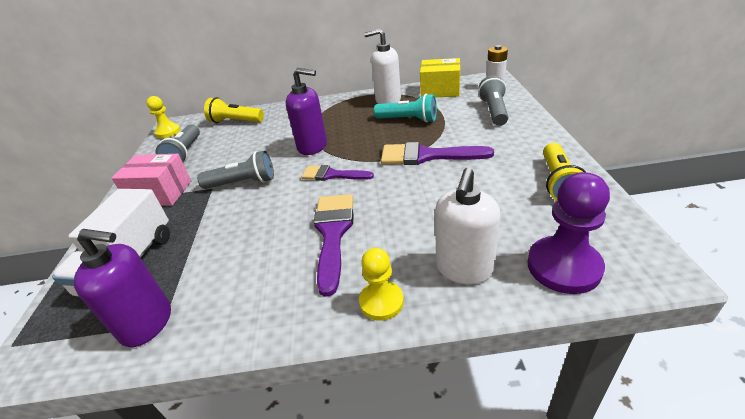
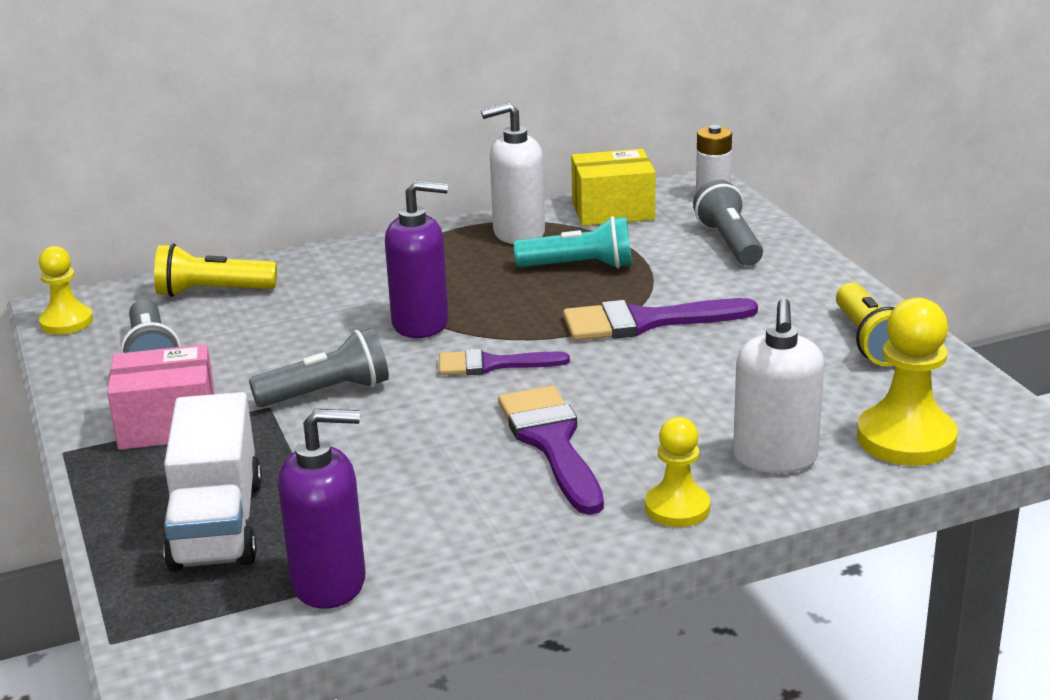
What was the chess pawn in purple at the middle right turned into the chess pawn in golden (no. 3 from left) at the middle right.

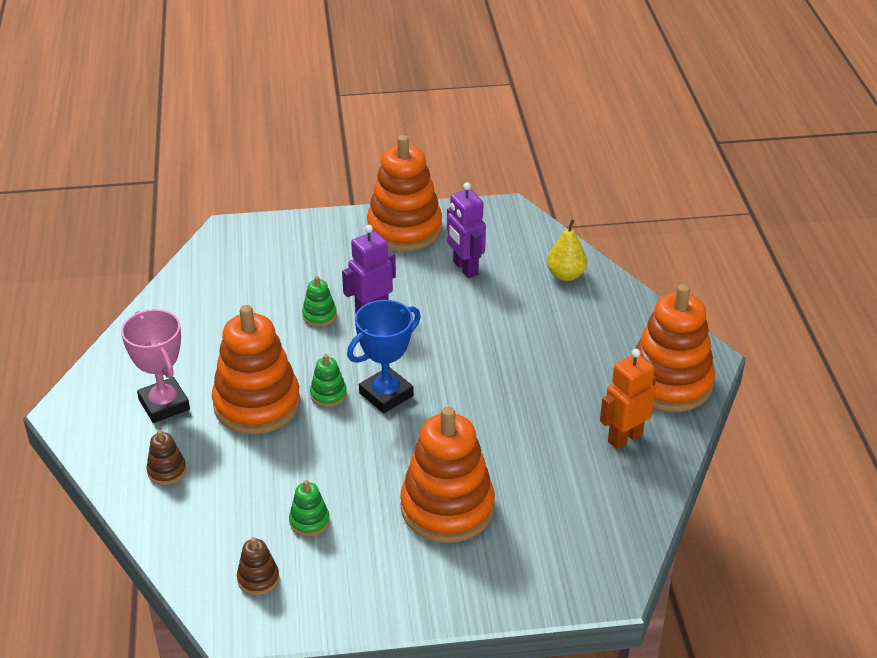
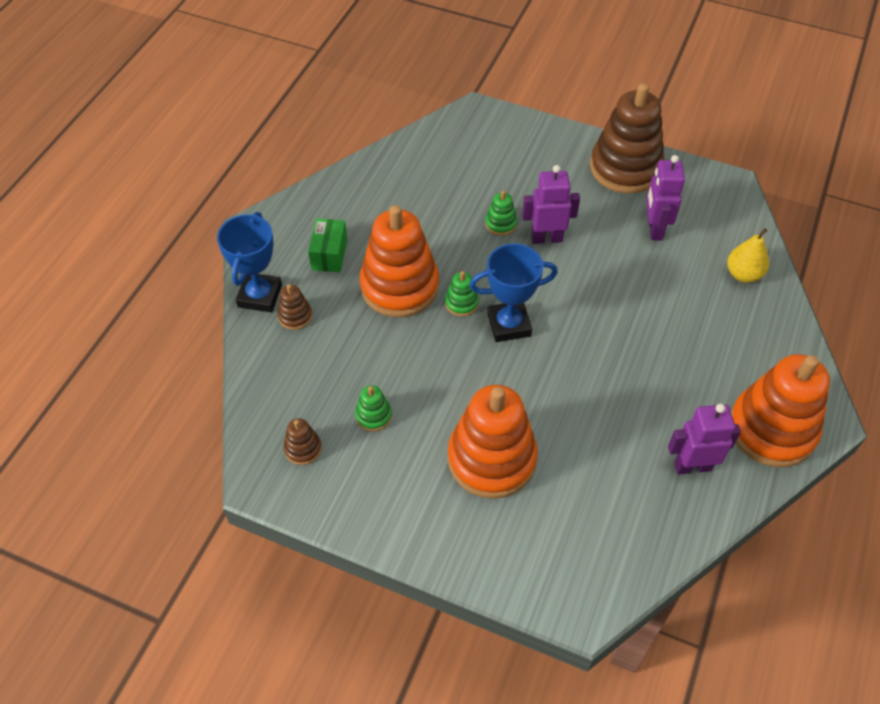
Where the award cup in rosy stood at the middle left, the package in emerald came to stand at the centre. What was the stacking toy in orange-coloured (no. 2 from left) at the top centre turned into the stacking toy in brown (no. 3 from left) at the top right. What was the robot in orange-coloured at the middle right turned into the robot in purple (no. 3 from left) at the middle right. The second view gained the award cup in blue (no. 1 from left) at the middle left.

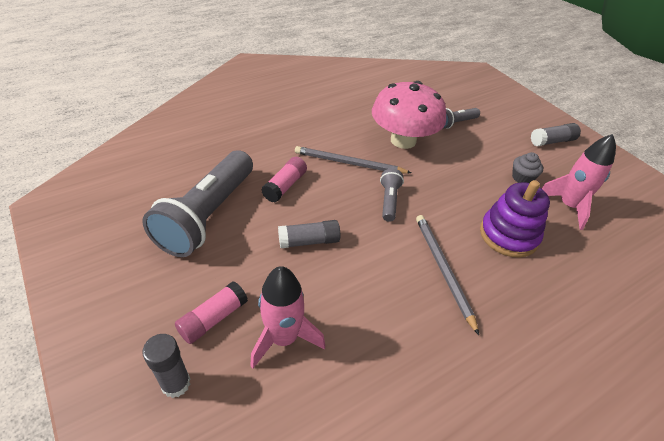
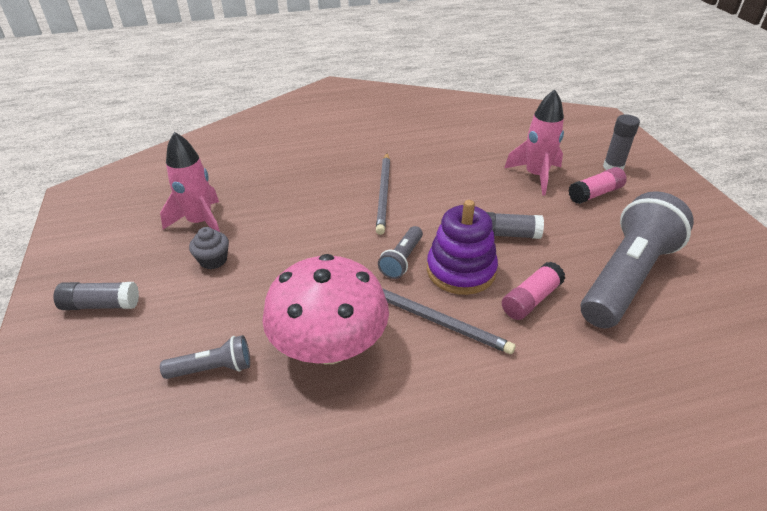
The stacking toy in purple ended up elsewhere, having gone from the middle right to the centre.

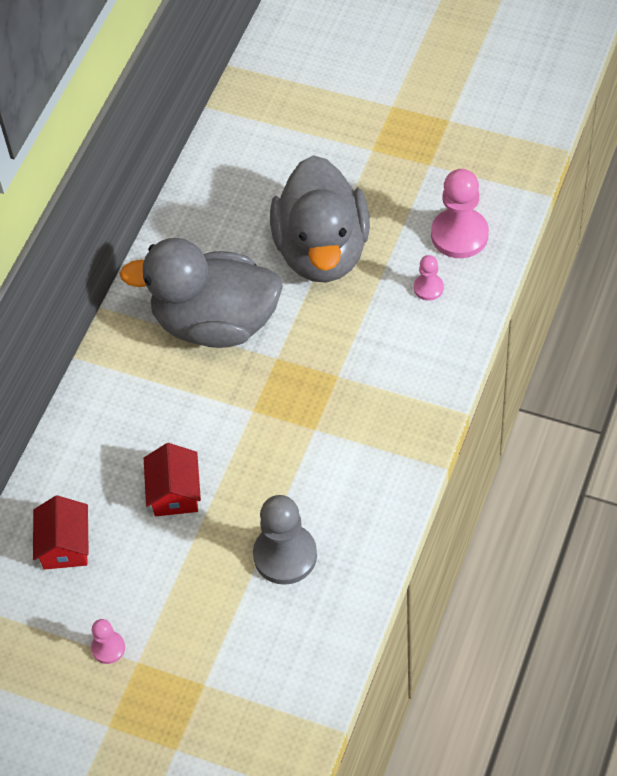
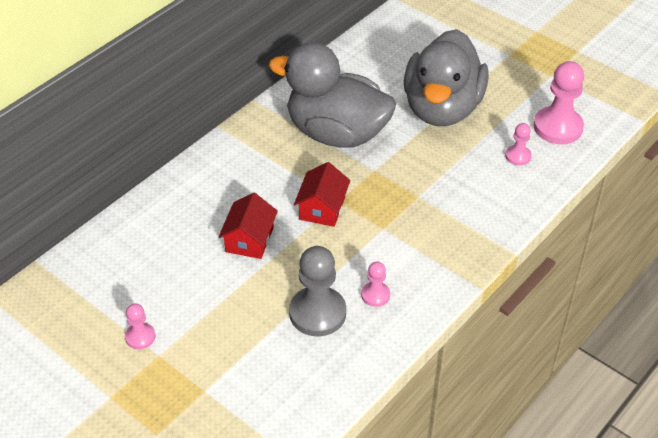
The cottage in red (no. 1 from left in the first image) ended up elsewhere, having gone from the bottom left to the centre. The second view gained the chess pawn in rosy (no. 2 from left) at the centre.

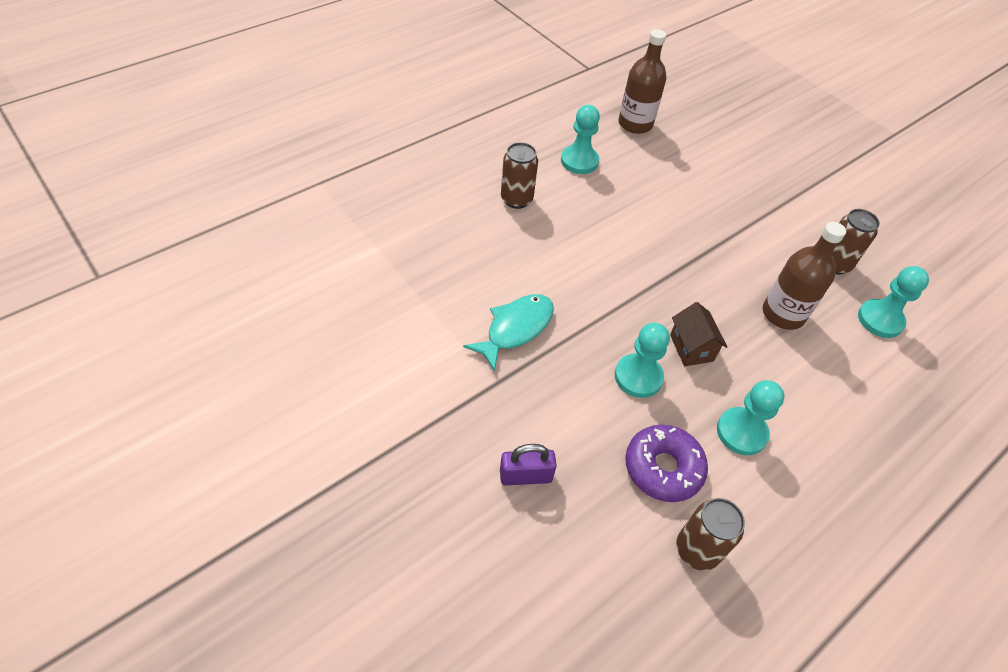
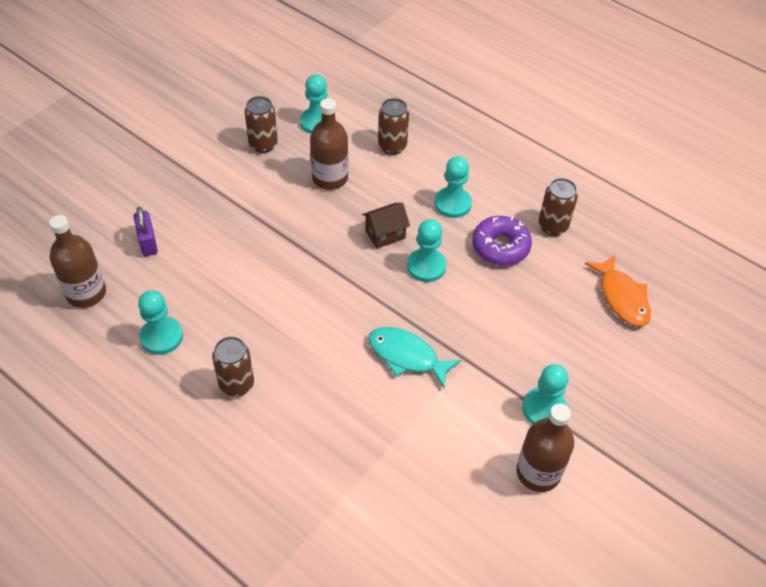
The padlock in purple ended up elsewhere, having gone from the bottom centre to the middle left. The second view gained the can in brown (no. 3 from left) at the top centre. The second view gained the drink bottle in brown (no. 3 from left) at the bottom right. The second view gained the chess pawn in aqua (no. 5 from left) at the bottom right. The second view gained the fish figure in orange-coloured at the middle right.

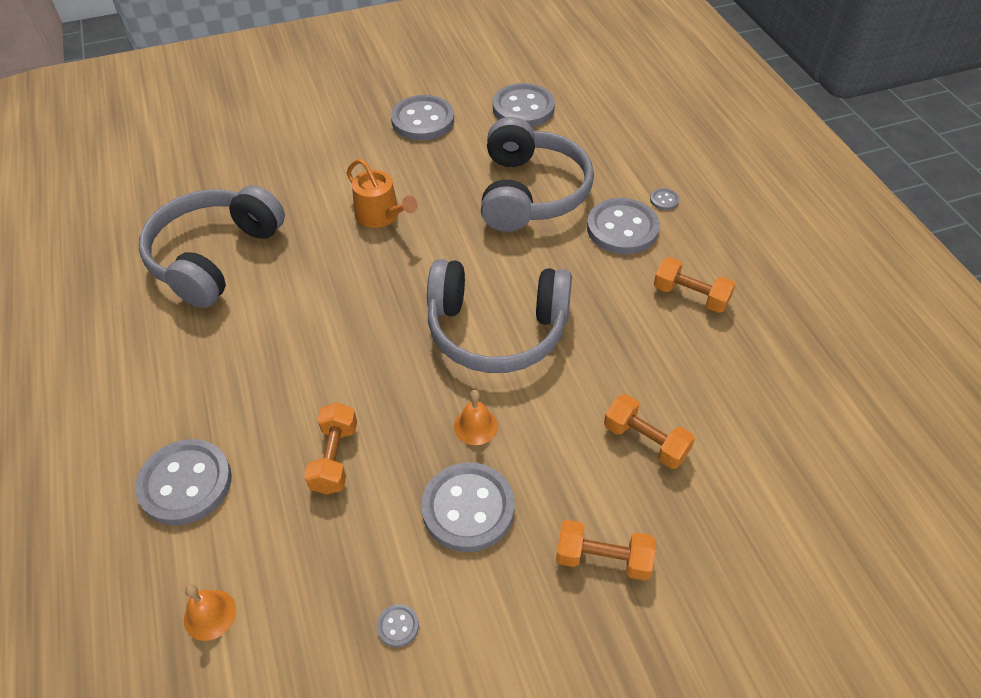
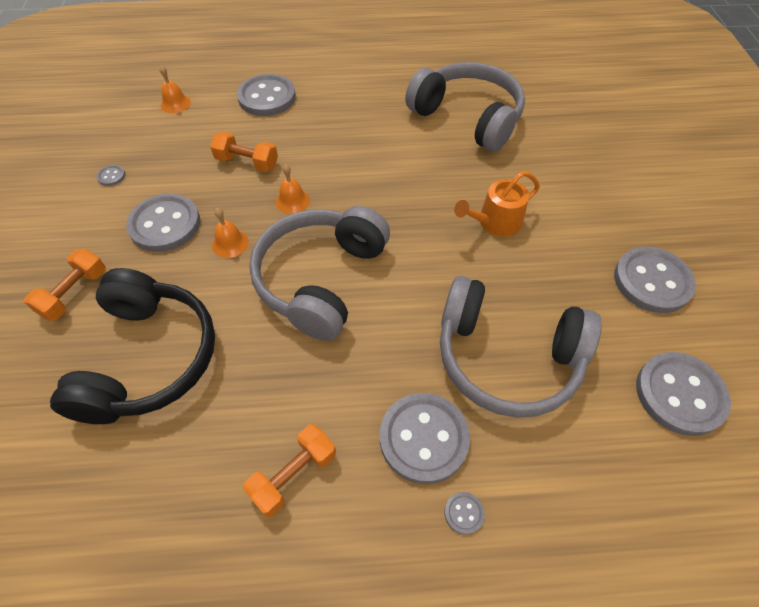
Where the hand weight in orange-coloured (no. 3 from left) stood at the centre, the over-ear headphones in jet-black came to stand at the middle left. The second view gained the hand bell in orange-coloured (no. 3 from left) at the top centre.

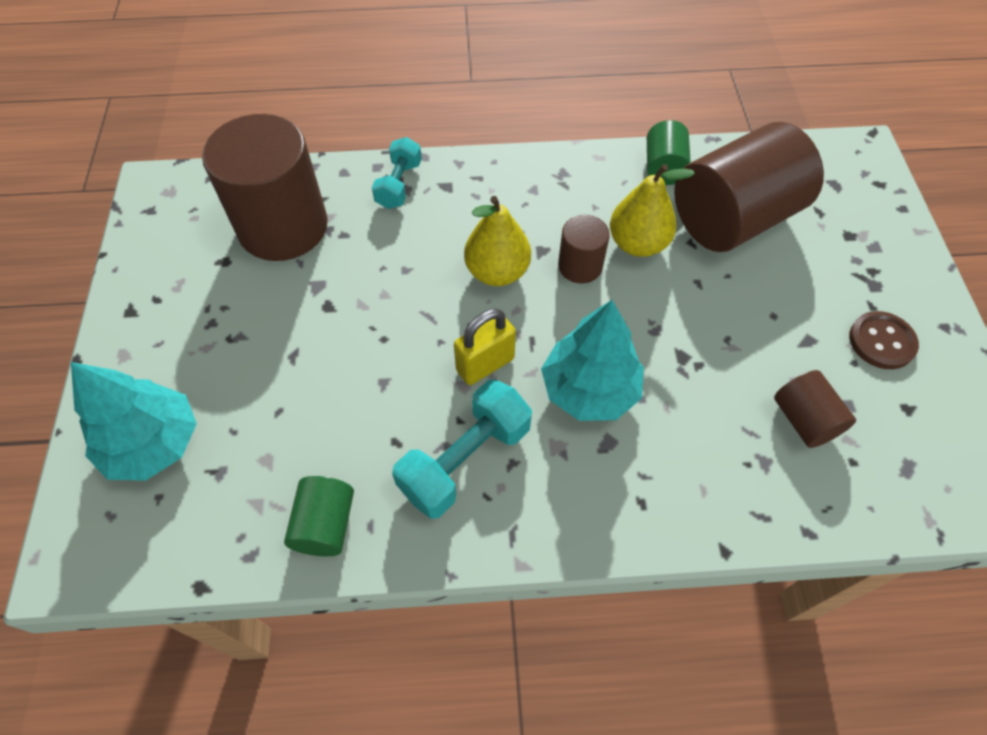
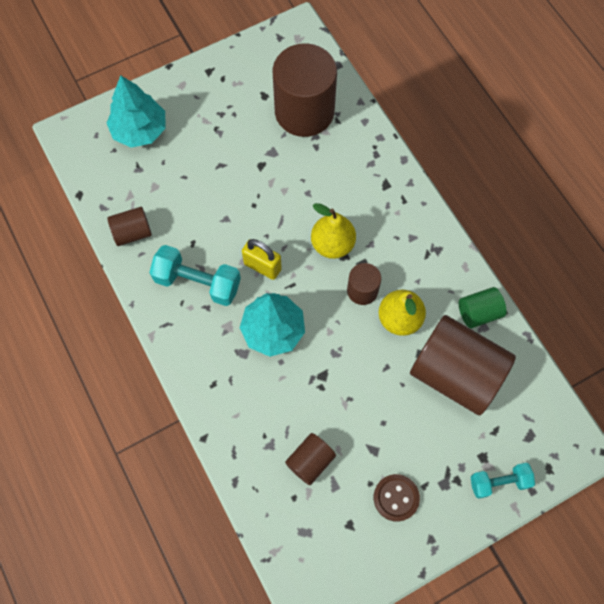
What was the cylinder shape in emerald (no. 1 from left) at the bottom left turned into the cylinder shape in brown (no. 1 from left) at the middle left. The hand weight in aqua (no. 1 from left in the first image) ended up elsewhere, having gone from the top centre to the bottom right.

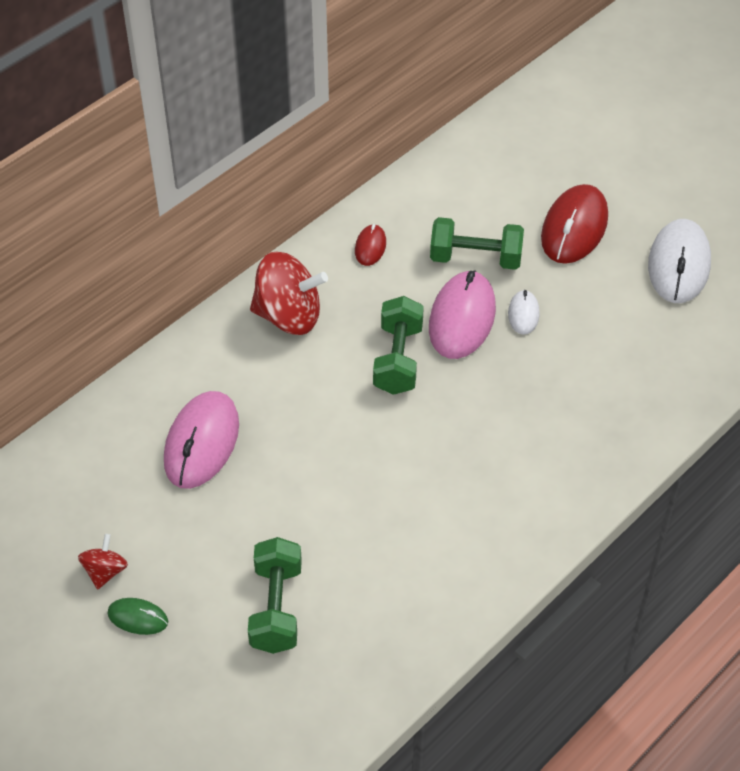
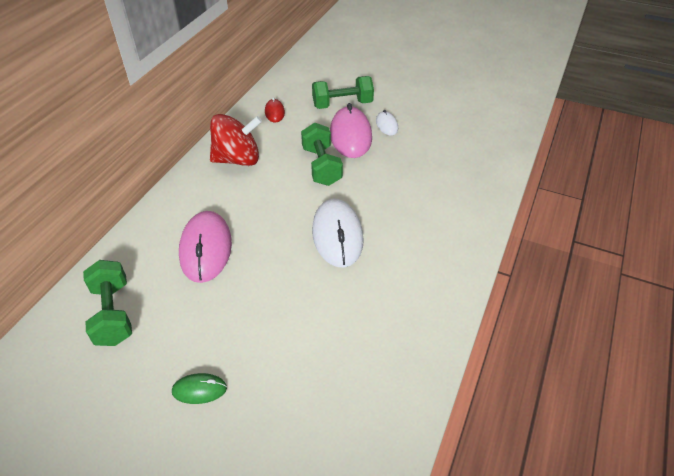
The second view lost the spinning top in red (no. 1 from left) at the bottom left. The hand weight in emerald (no. 1 from left) ended up elsewhere, having gone from the bottom centre to the middle left. The second view lost the computer mouse in red (no. 2 from left) at the top right. The computer mouse in snow-white (no. 2 from left in the first image) ended up elsewhere, having gone from the middle right to the centre.

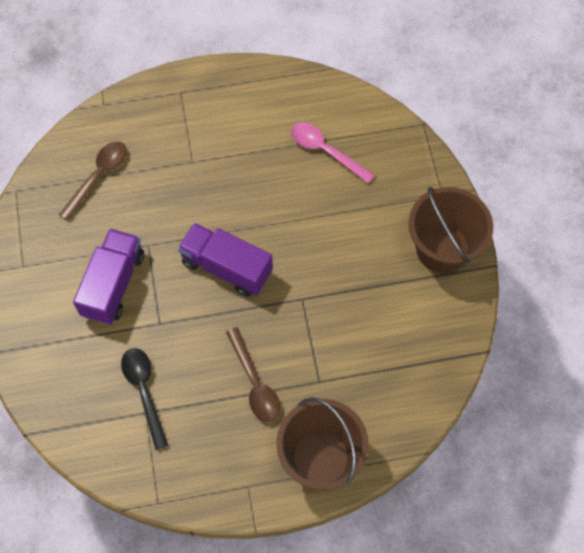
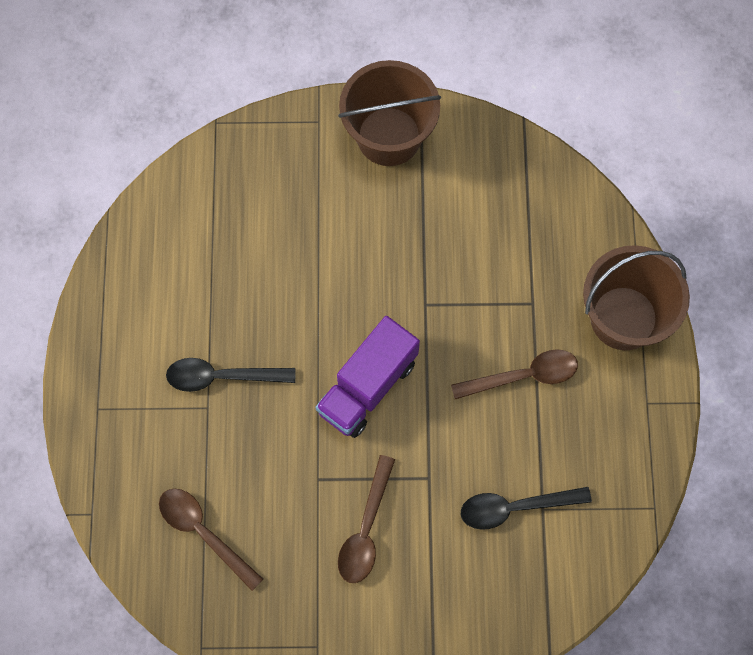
Where the lorry in purple (no. 1 from left) stood at the middle left, the tablespoon in brown (no. 2 from left) came to stand at the bottom centre. The second view lost the tablespoon in rosy at the top centre. The second view gained the tablespoon in jet-black (no. 1 from left) at the middle left.

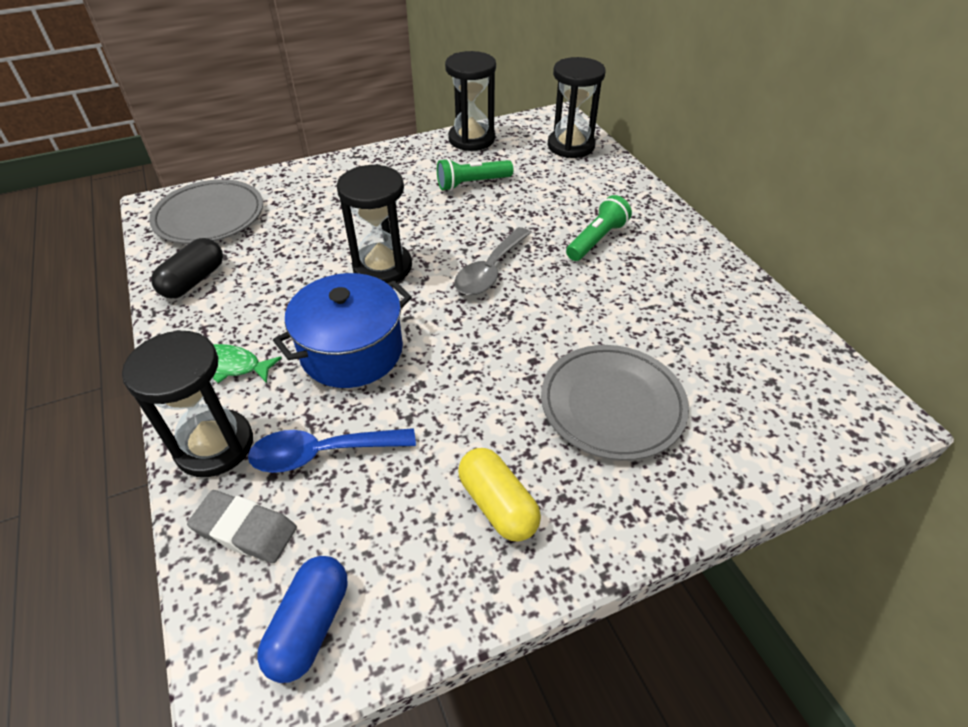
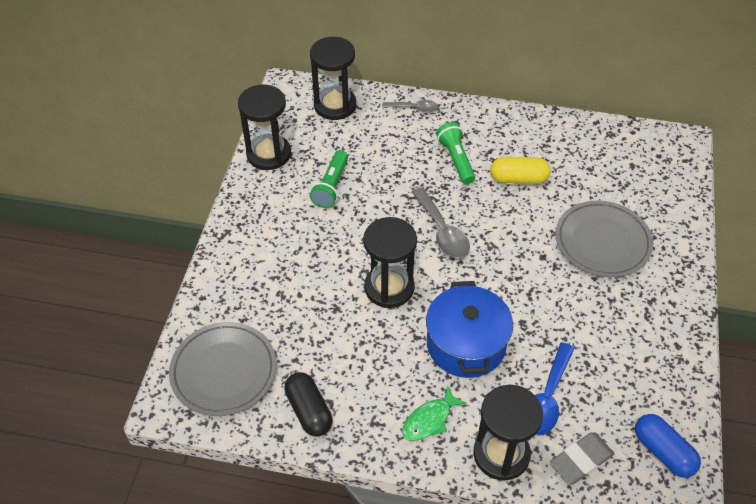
The pill in golden ended up elsewhere, having gone from the bottom centre to the middle right. The second view gained the tablespoon in ash-grey (no. 1 from left) at the top centre.

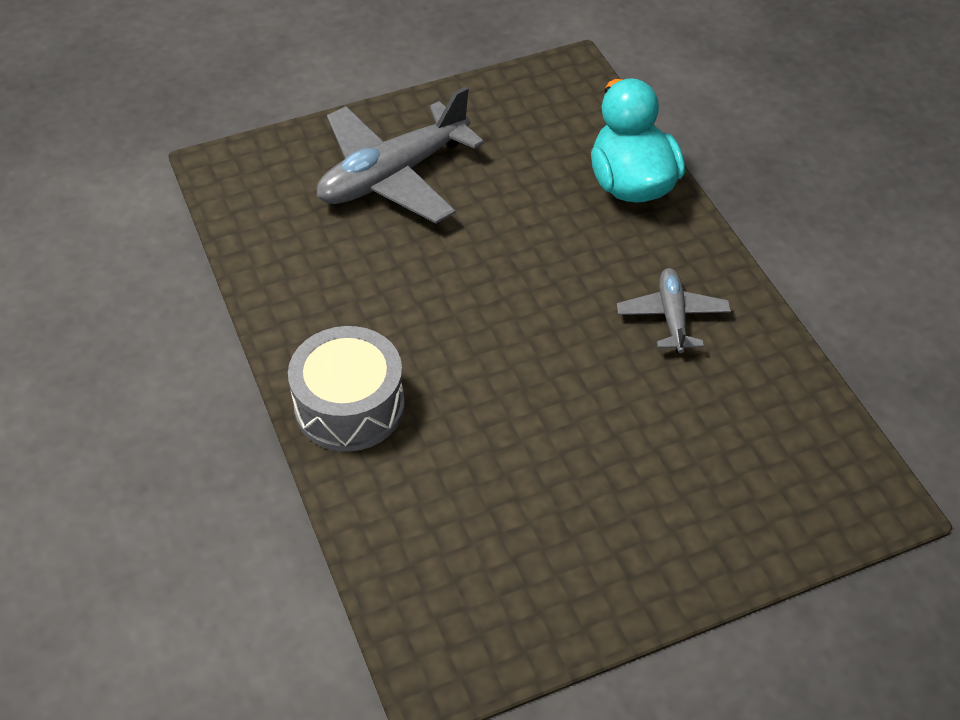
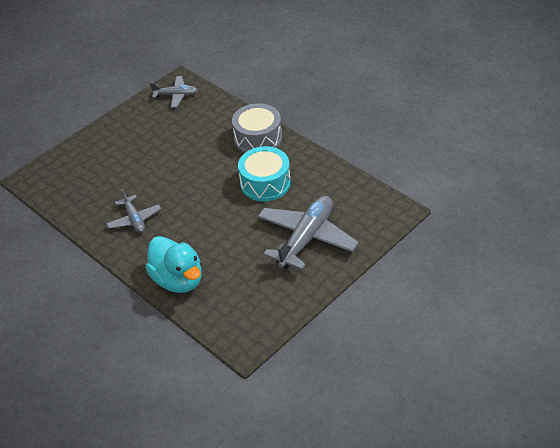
The second view gained the toy plane in ash-grey (no. 2 from left) at the top left. The second view gained the toy drum in aqua at the centre.

